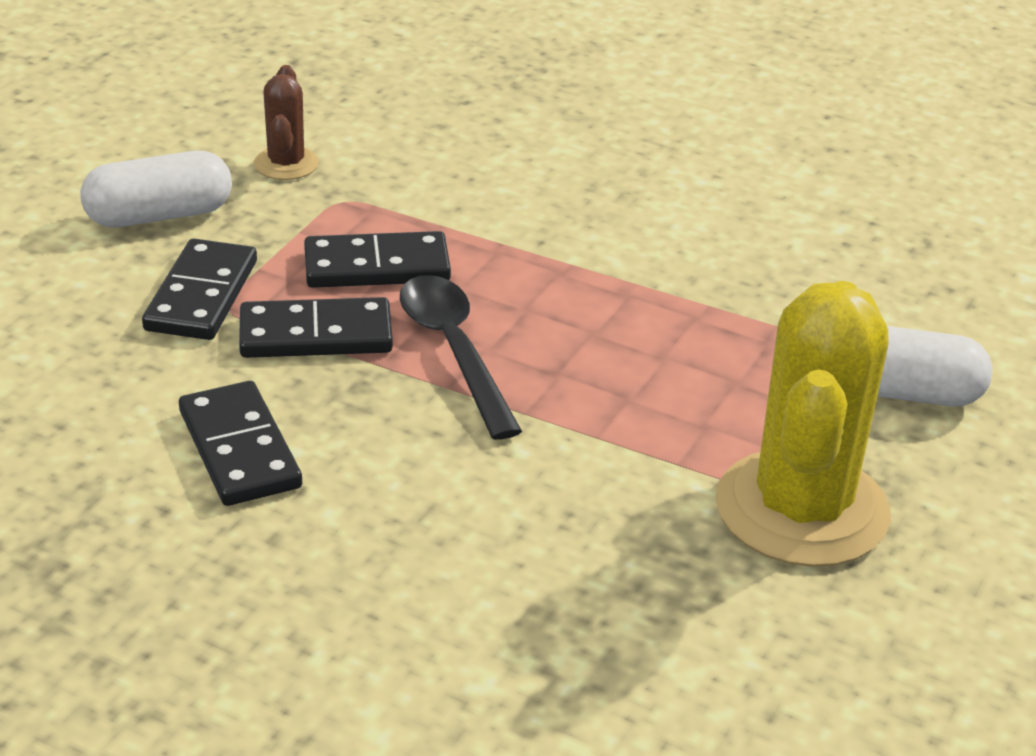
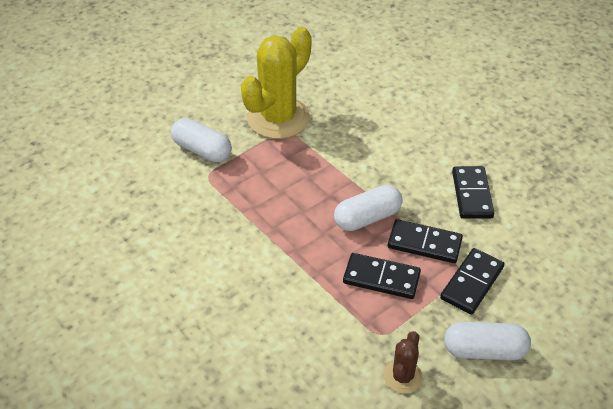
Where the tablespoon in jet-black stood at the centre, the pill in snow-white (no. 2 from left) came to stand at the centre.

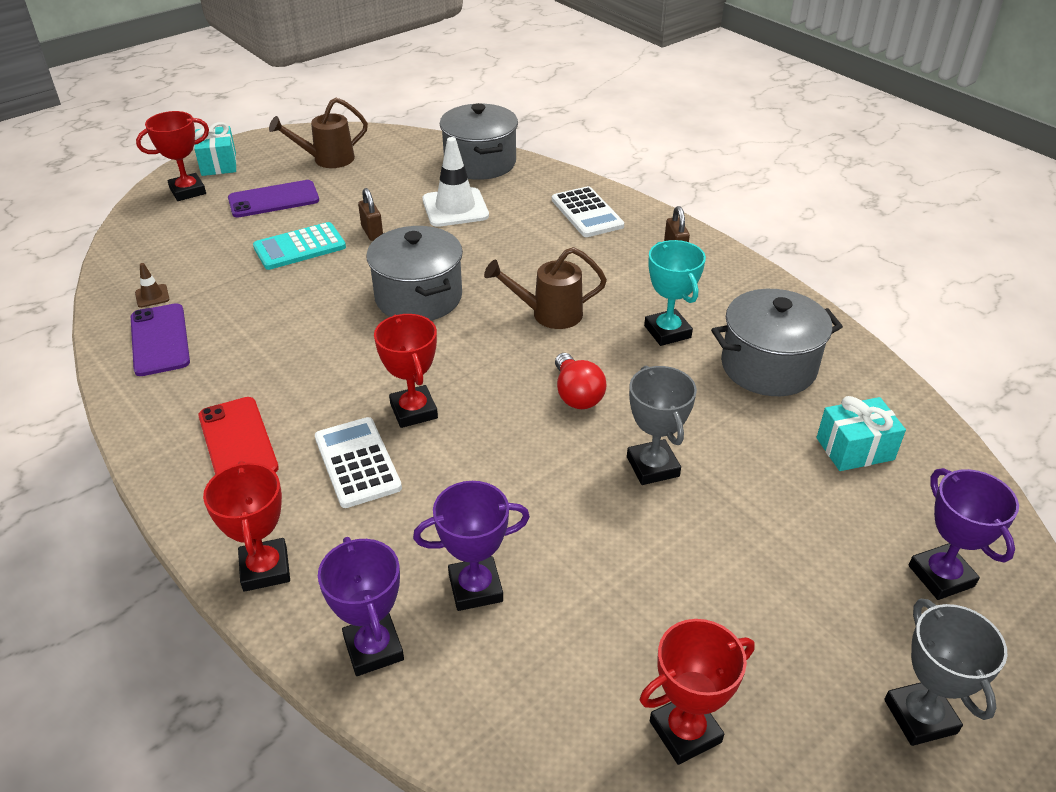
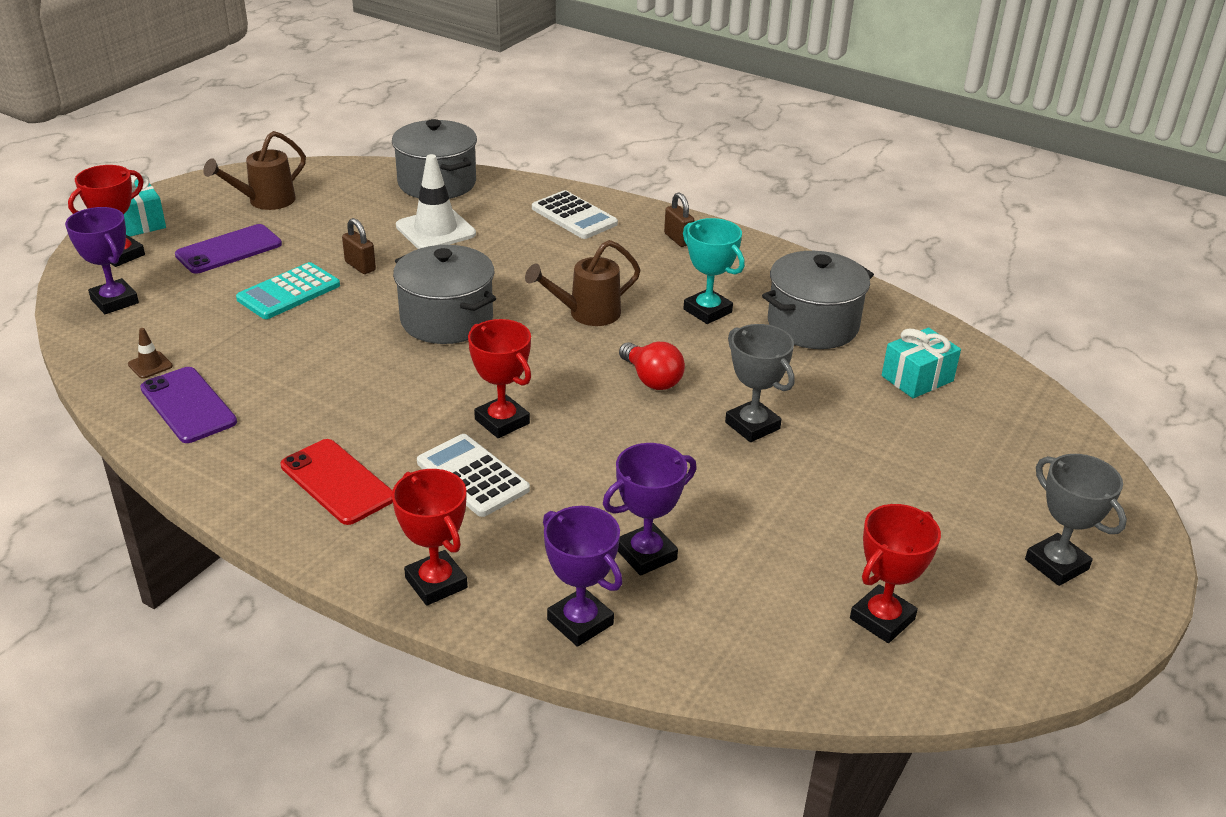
The award cup in purple (no. 3 from left in the first image) ended up elsewhere, having gone from the bottom right to the top left.

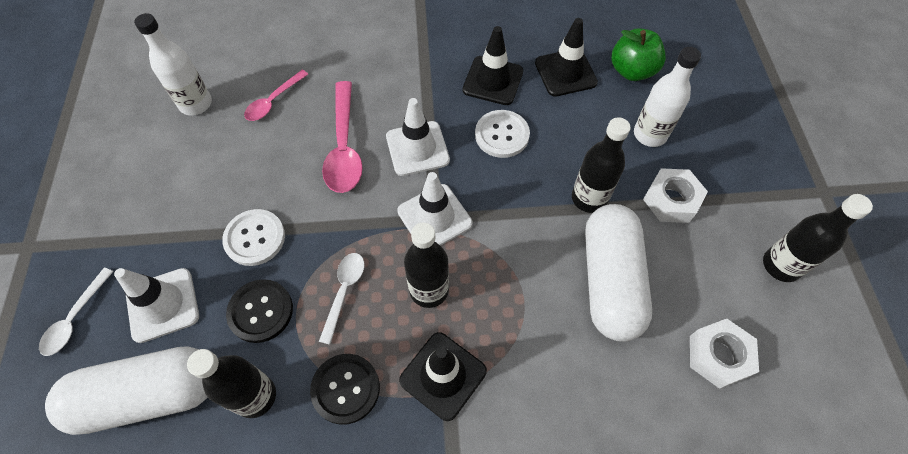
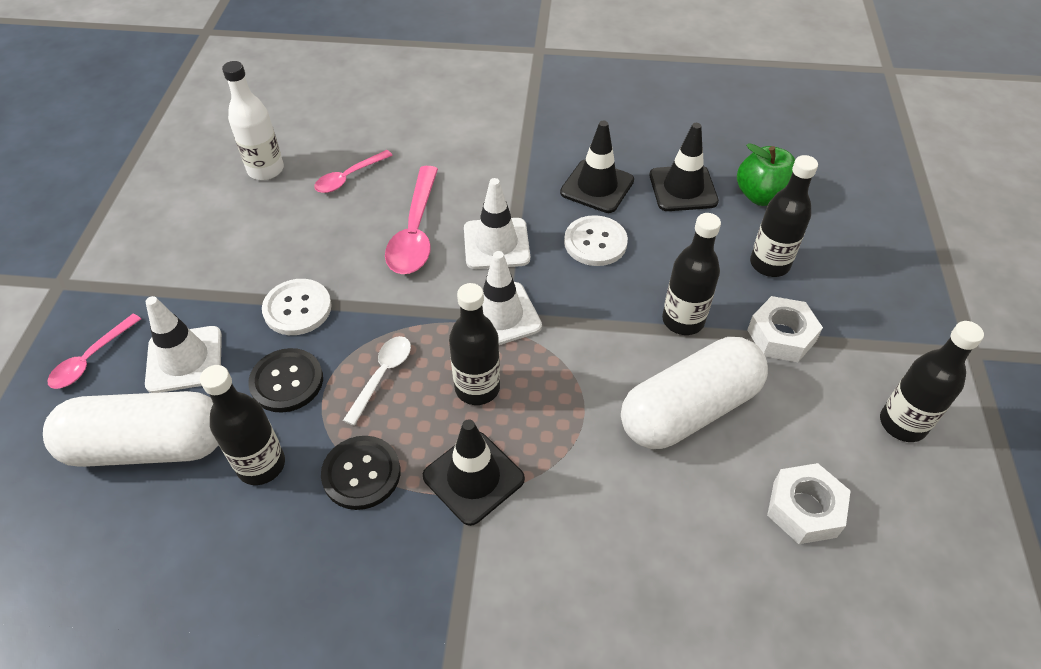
What was the tablespoon in snow-white (no. 1 from left) at the bottom left turned into the tablespoon in rosy (no. 1 from left) at the middle left. The pill in snow-white (no. 2 from left) at the middle right ended up facing another way, 45 degrees clockwise from before. What was the drink bottle in snow-white (no. 2 from left) at the top right turned into the drink bottle in jet-black (no. 4 from left) at the top right.

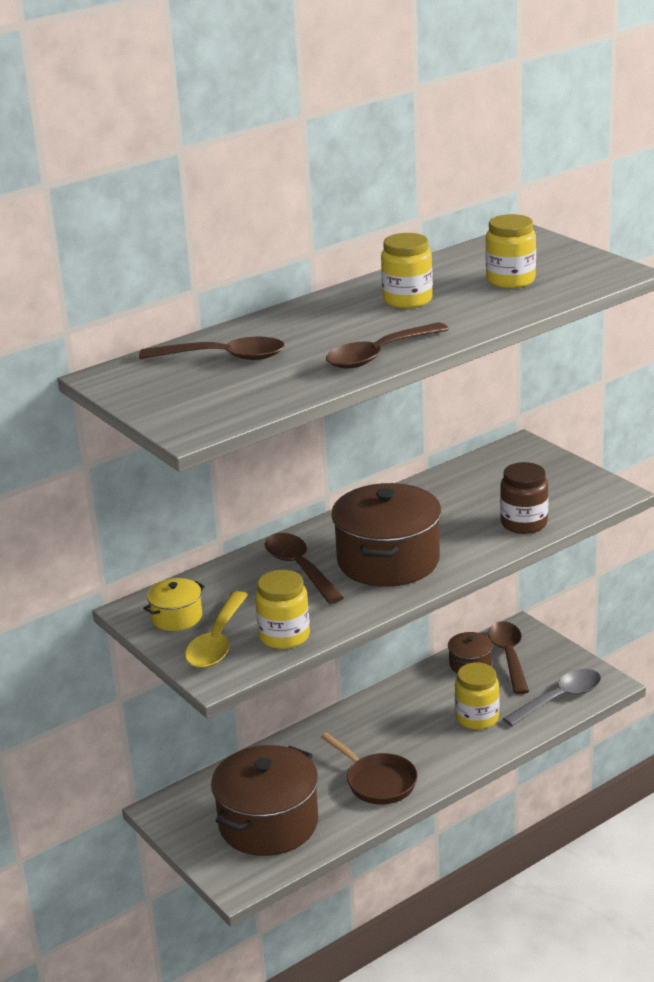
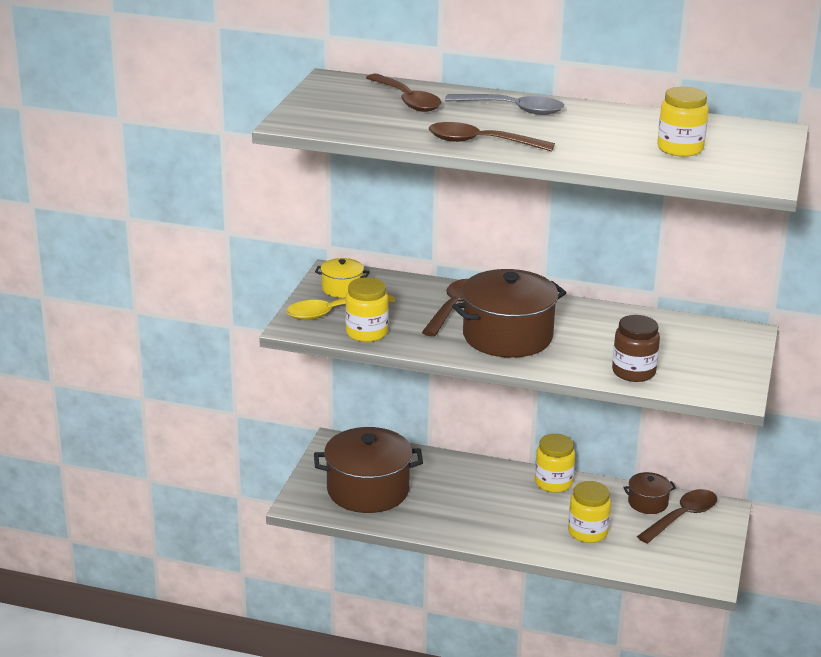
The second view lost the skillet in brown at the bottom centre. The jar in golden (no. 2 from left) ended up elsewhere, having gone from the top centre to the bottom right. The tablespoon in ash-grey ended up elsewhere, having gone from the bottom right to the top centre.

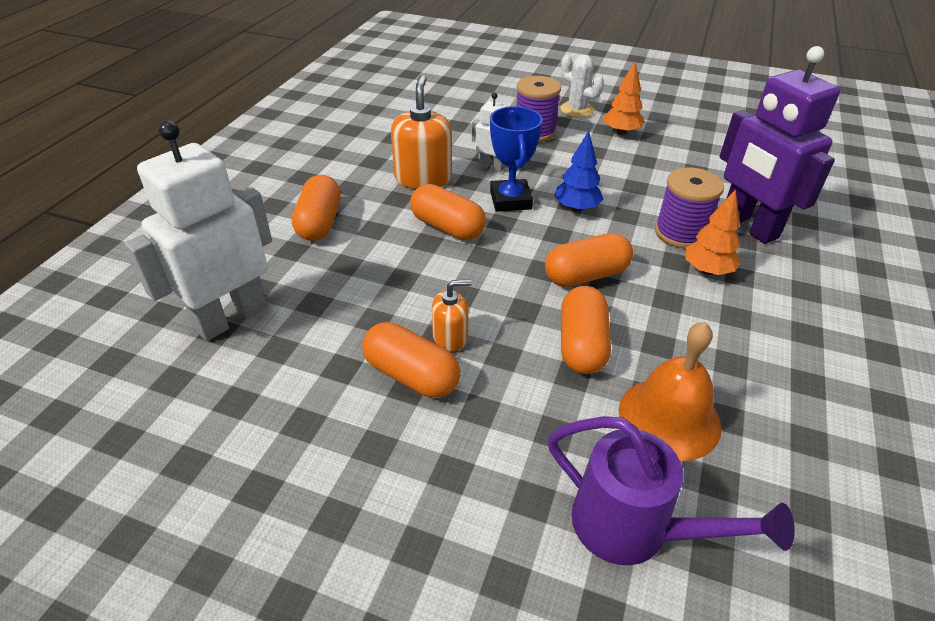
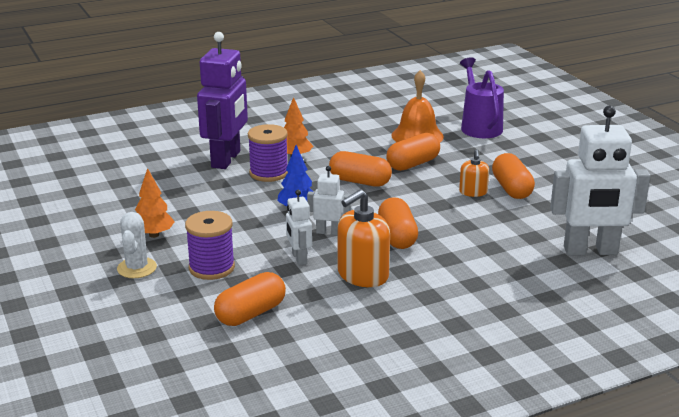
The pill in orange-coloured (no. 1 from left) ended up elsewhere, having gone from the centre to the bottom centre. The pump bottle in orange-coloured (no. 2 from left) at the centre ended up facing another way, 120 degrees counterclockwise from before. Where the award cup in blue stood at the top centre, the robot in snow-white (no. 2 from left) came to stand at the centre.

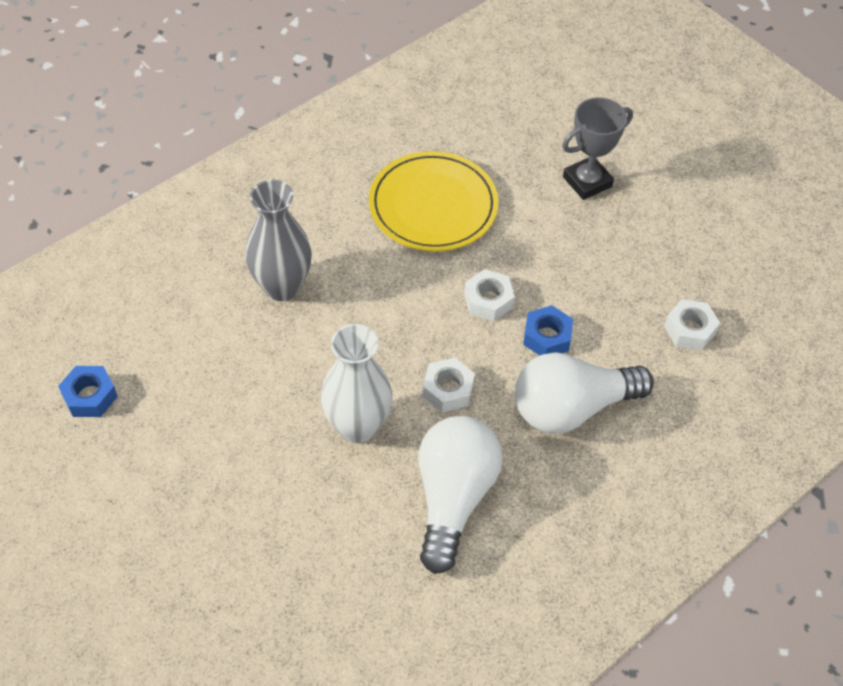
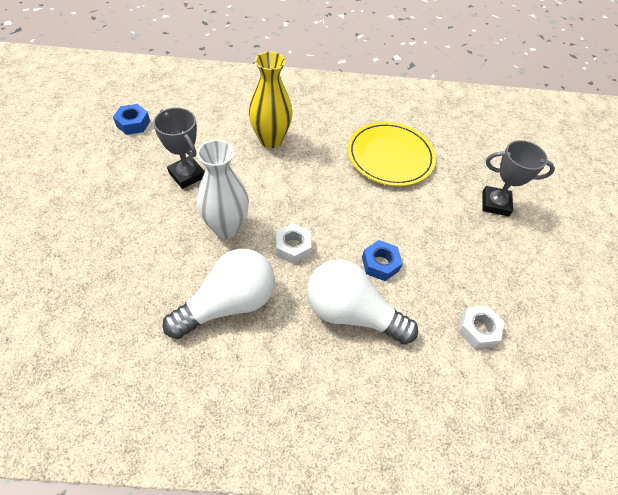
What was the tall vase in ash-grey at the middle left turned into the tall vase in golden at the top centre. The second view lost the hexagon nut in snow-white (no. 2 from left) at the centre. The second view gained the award cup in ash-grey (no. 1 from left) at the top left.

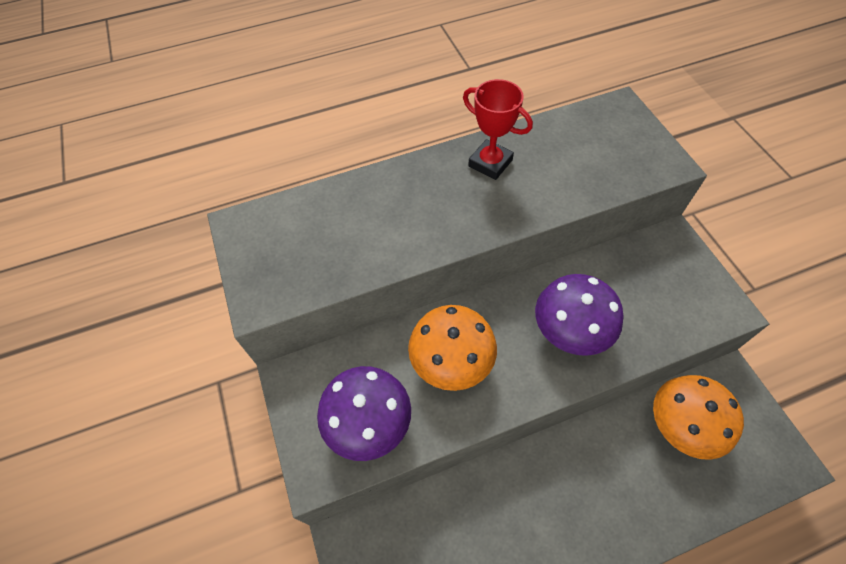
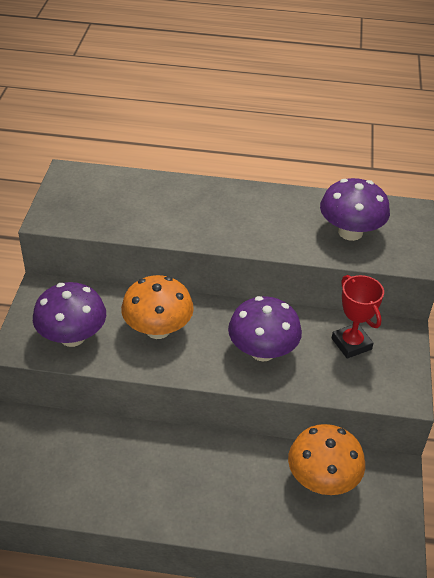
The award cup in red ended up elsewhere, having gone from the top centre to the middle right. The second view gained the fungus in purple (no. 3 from left) at the middle right.

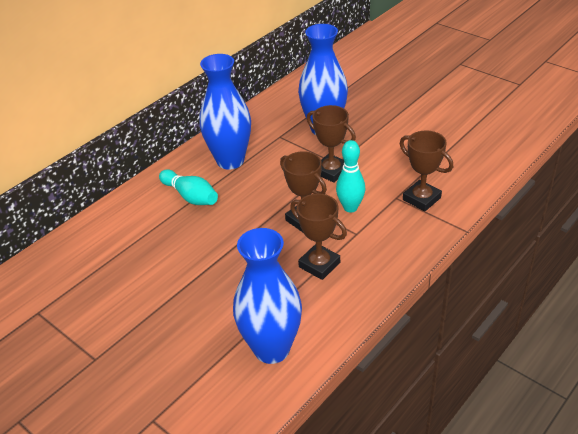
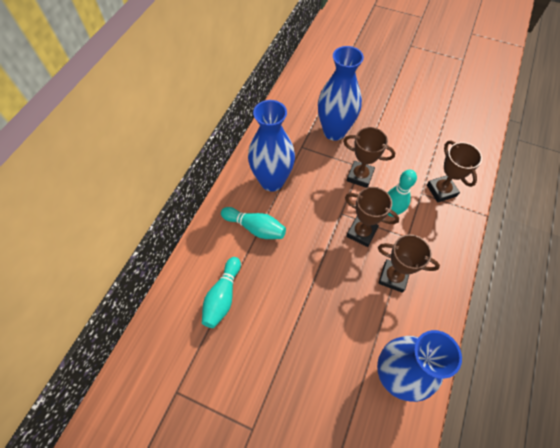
The award cup in brown (no. 4 from left) at the middle right ended up facing another way, 45 degrees clockwise from before. The second view gained the bowling pin in aqua (no. 1 from left) at the centre.

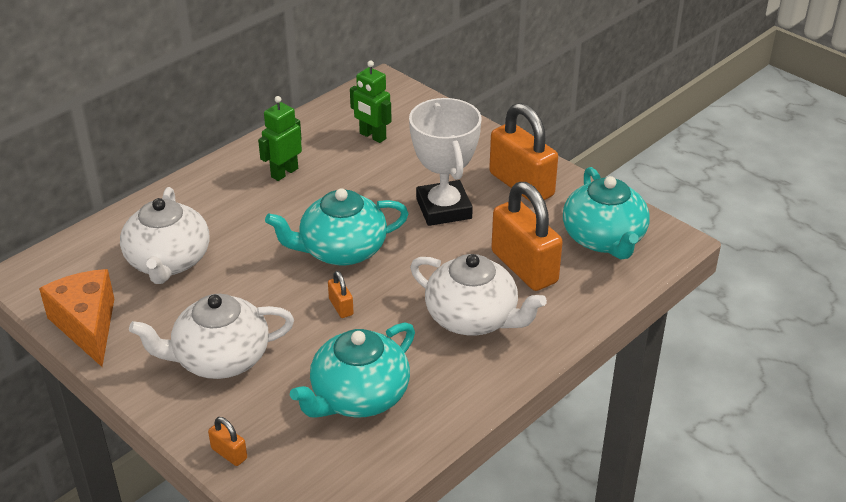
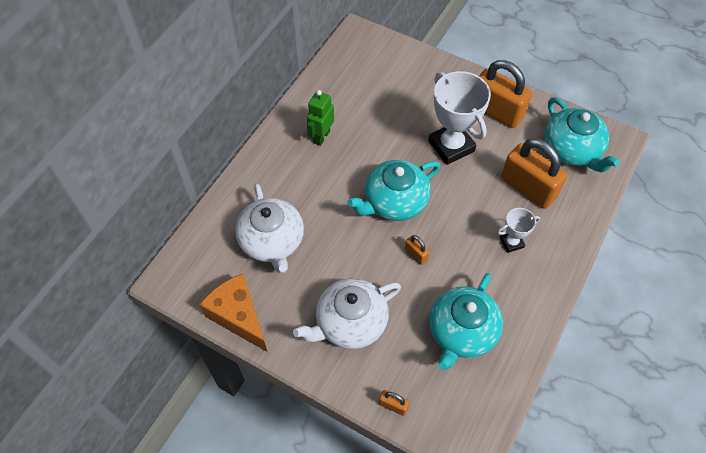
The second view lost the robot in emerald (no. 2 from left) at the top centre. Where the tea pot in snow-white (no. 3 from left) stood at the centre, the award cup in snow-white (no. 2 from left) came to stand at the middle right.

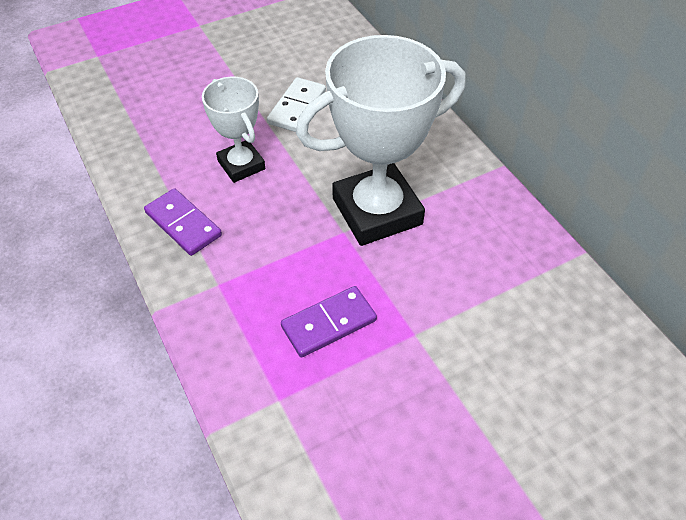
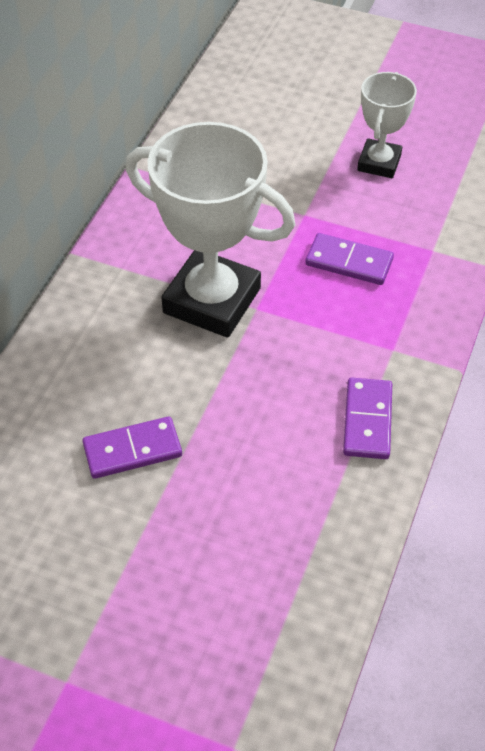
The award cup in snow-white (no. 1 from left in the first image) ended up elsewhere, having gone from the top centre to the top right. What was the domino tile in snow-white at the top centre turned into the domino tile in purple (no. 1 from left) at the middle left.

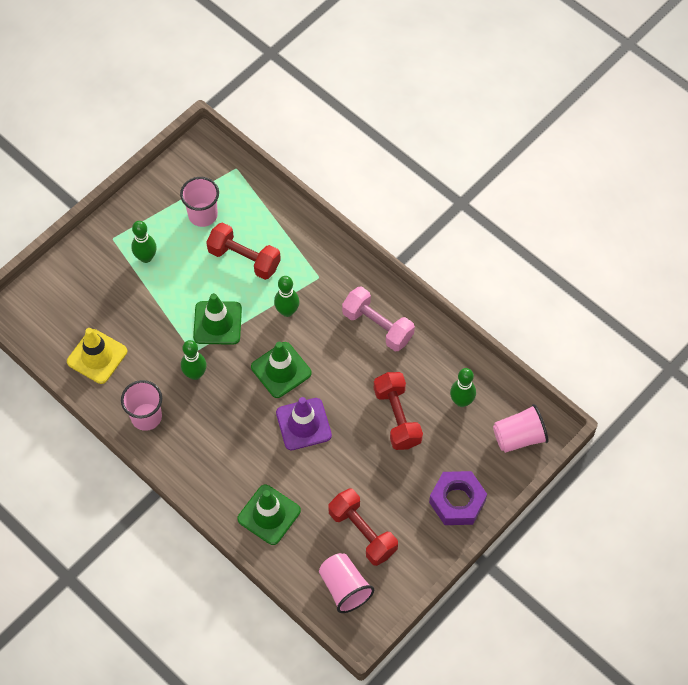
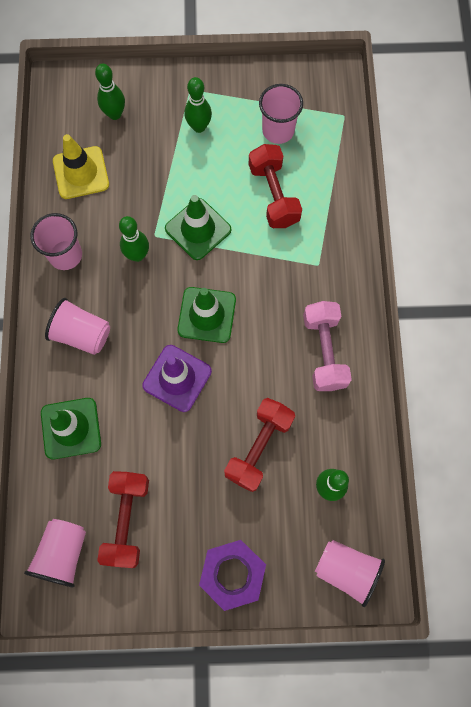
The bowling pin in emerald (no. 3 from left in the first image) ended up elsewhere, having gone from the centre to the top left. The second view gained the tumbler in rosy (no. 3 from left) at the middle left.

